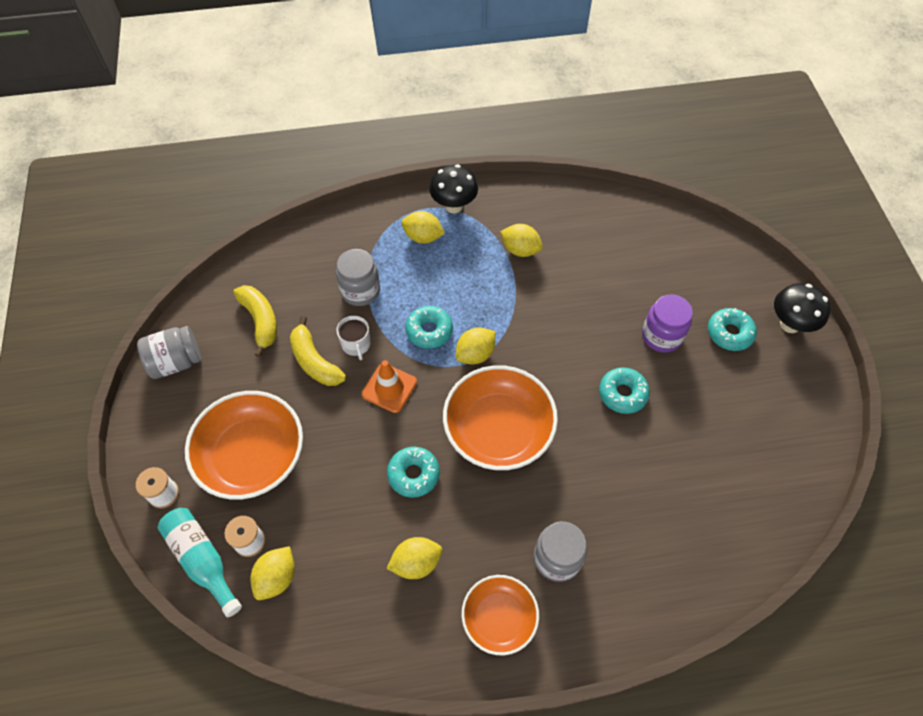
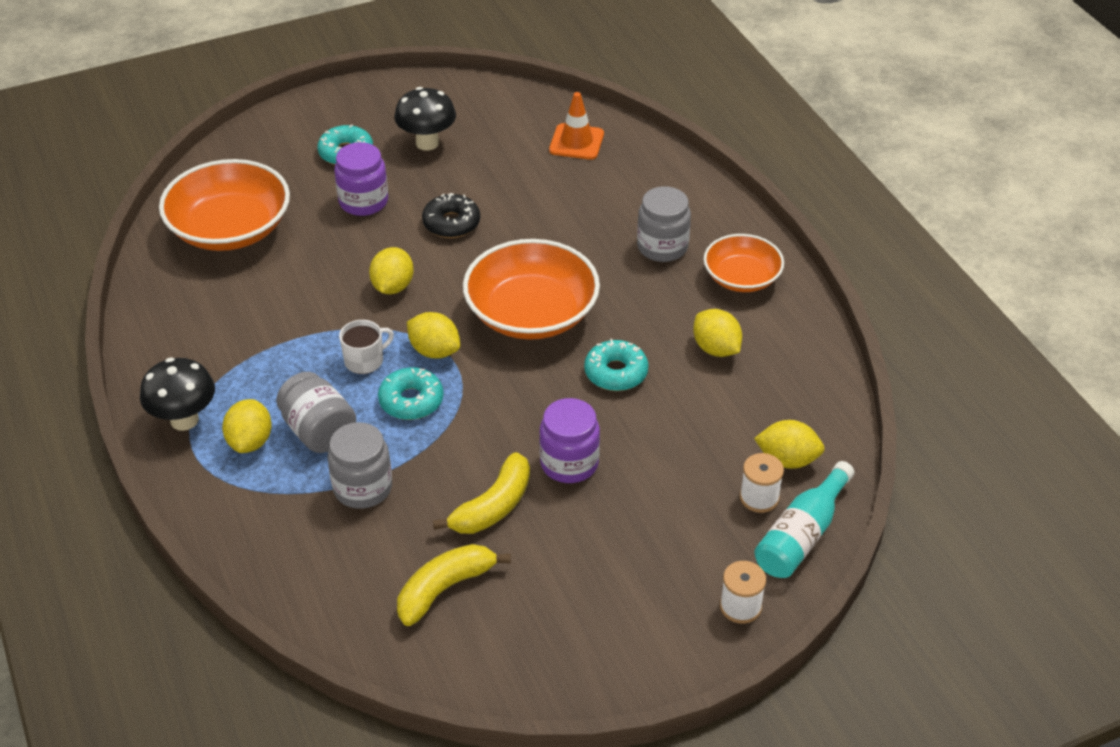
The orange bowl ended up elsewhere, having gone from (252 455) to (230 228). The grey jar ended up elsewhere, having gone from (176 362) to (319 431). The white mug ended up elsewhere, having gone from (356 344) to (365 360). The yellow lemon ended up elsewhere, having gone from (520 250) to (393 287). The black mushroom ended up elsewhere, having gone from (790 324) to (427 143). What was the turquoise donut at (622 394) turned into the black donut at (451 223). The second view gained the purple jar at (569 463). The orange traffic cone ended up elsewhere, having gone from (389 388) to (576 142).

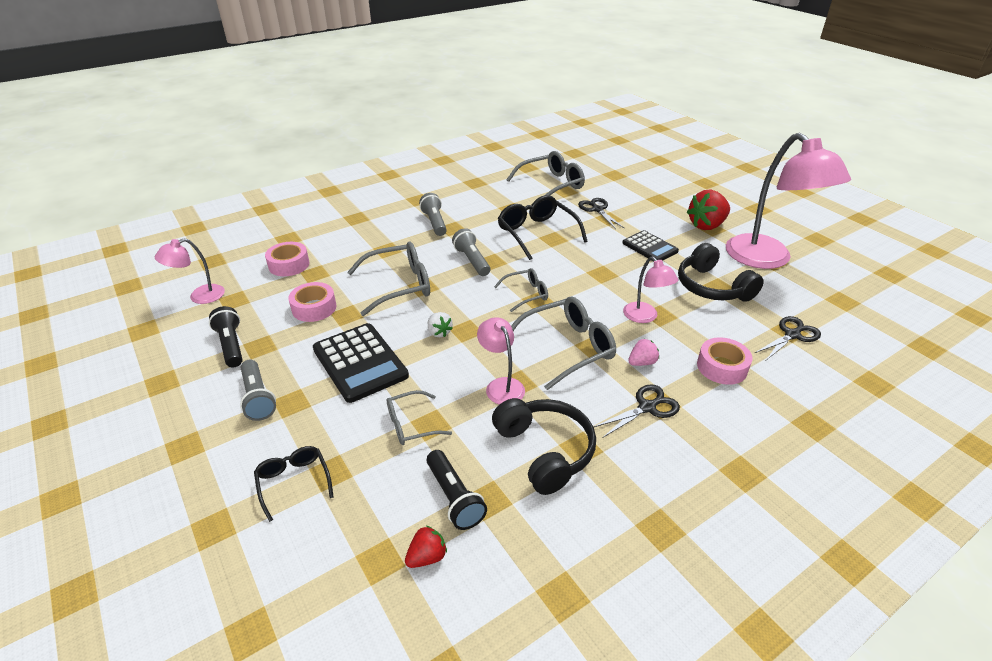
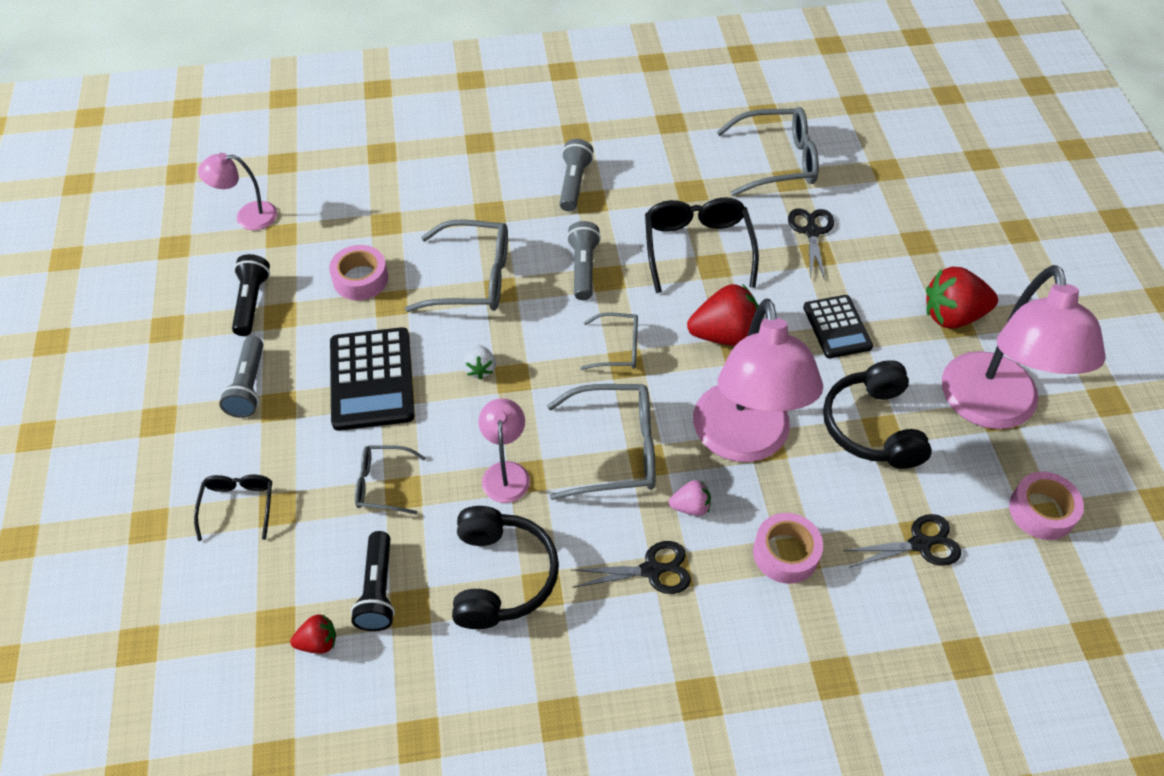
The second view gained the red strawberry at (724 335). The size of the pink lamp at (645 317) changed by a factor of 2.08. The pink tape ended up elsewhere, having gone from (289 265) to (1041 511).

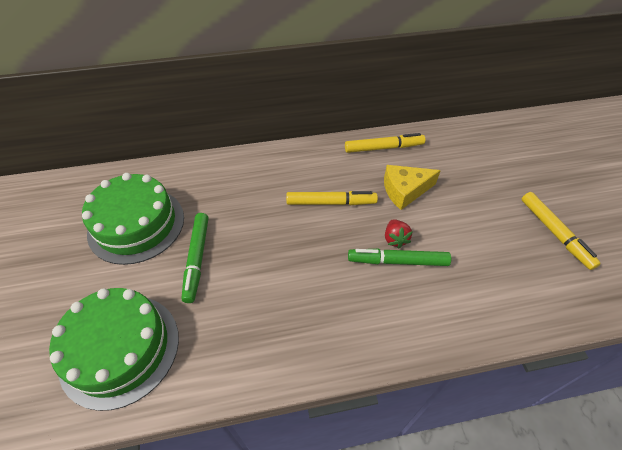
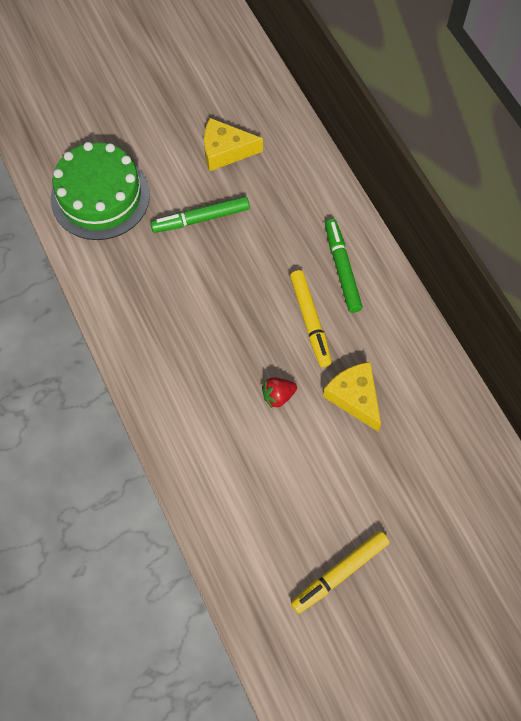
Where the green cake stood at (136 224), the yellow cheese came to stand at (225 151). The green marker ended up elsewhere, having gone from (397 261) to (342 269). The second view lost the yellow marker at (384 148).

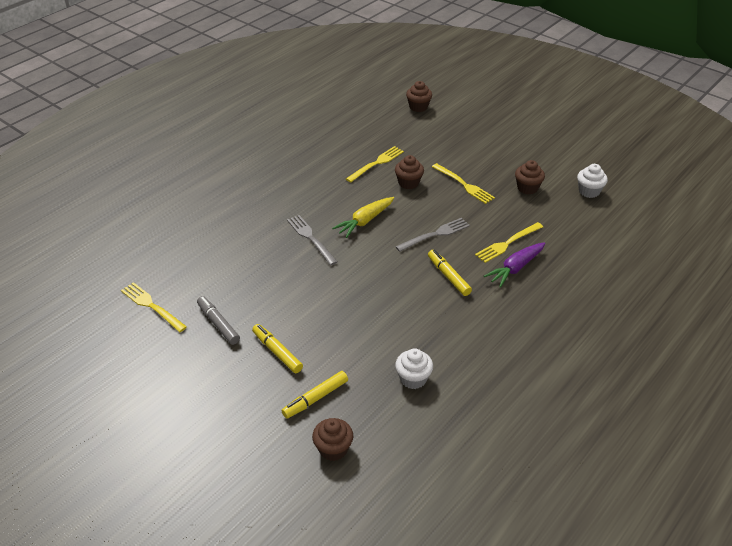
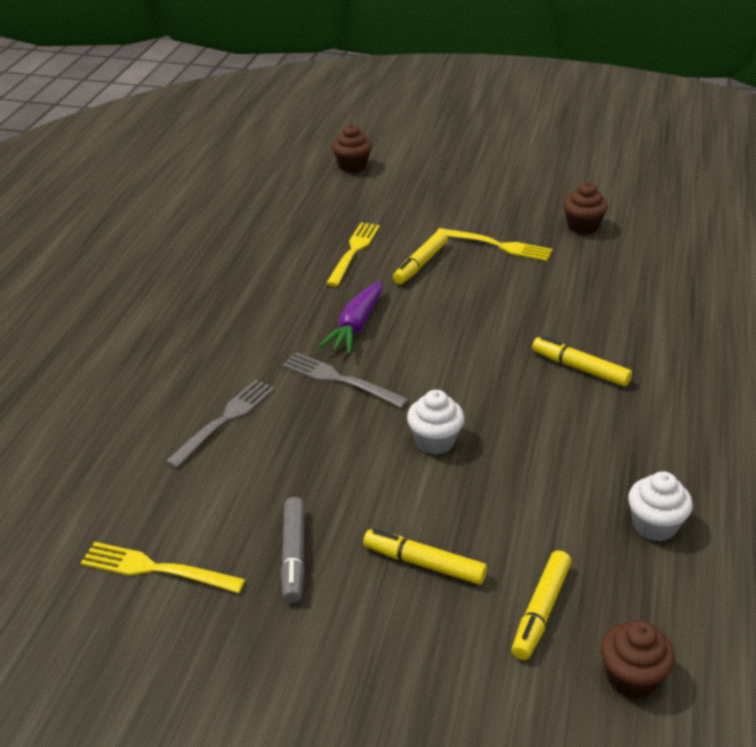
The grey fork ended up elsewhere, having gone from (435 234) to (225 419). The grey marker at (218 324) ended up facing another way, 120 degrees counterclockwise from before. The purple carrot ended up elsewhere, having gone from (515 268) to (356 326). Where the brown cupcake stood at (408 183), the yellow marker came to stand at (420 264). The white cupcake ended up elsewhere, having gone from (589 191) to (435 441). The second view lost the yellow carrot at (364 221). The second view lost the yellow fork at (507 244).

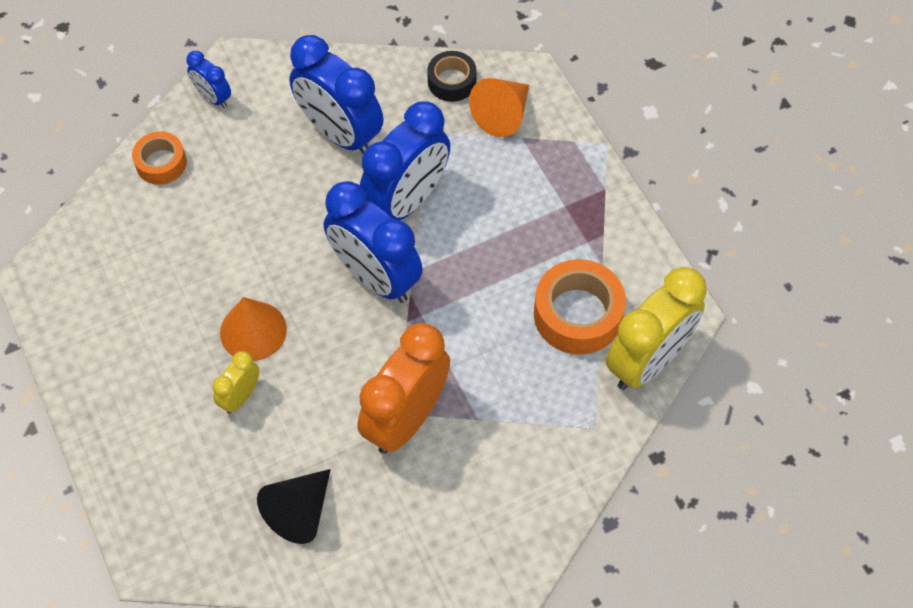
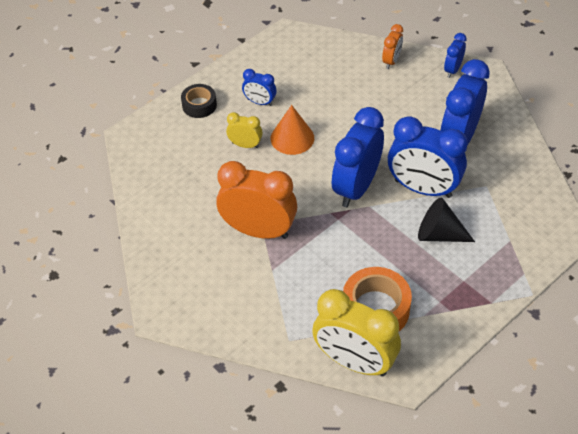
The black tape ended up elsewhere, having gone from (452 81) to (199 105). The second view gained the blue clock at (259 102). Where the orange tape stood at (161 163), the orange clock came to stand at (391 61). The black cone ended up elsewhere, having gone from (299 511) to (439 234). The second view lost the orange cone at (502 115).

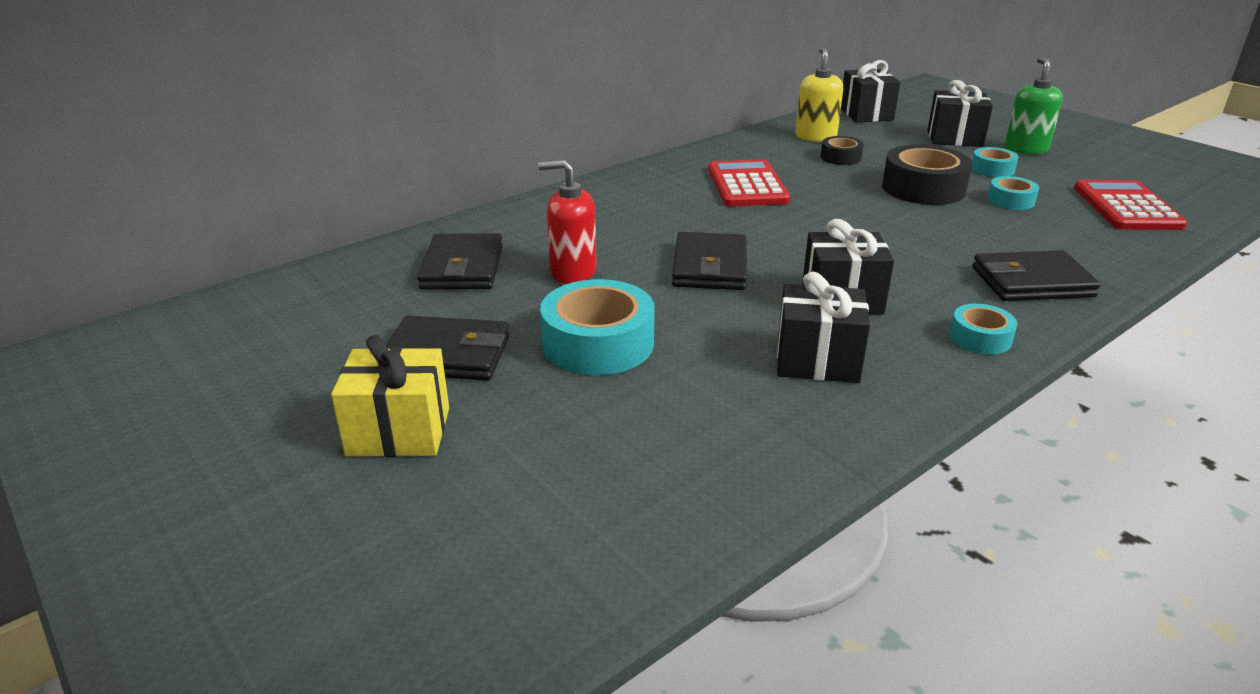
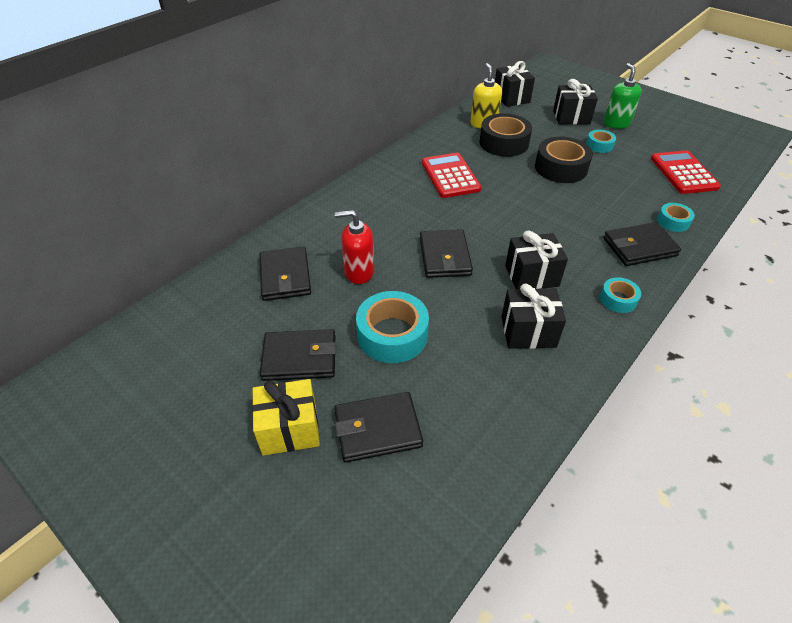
The second view gained the black wallet at (377 429). The size of the black tape at (840 157) changed by a factor of 1.86. The turquoise tape ended up elsewhere, having gone from (1011 200) to (673 221).

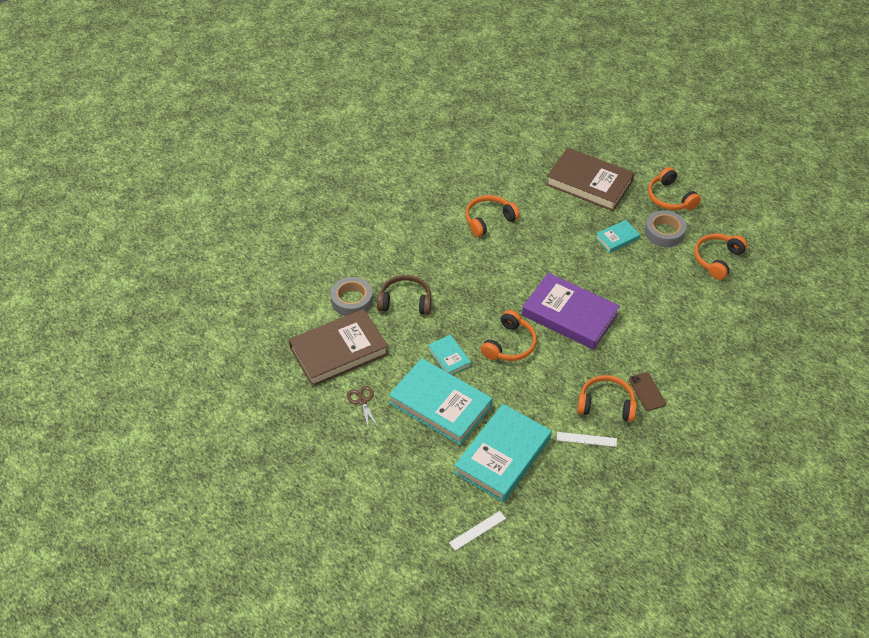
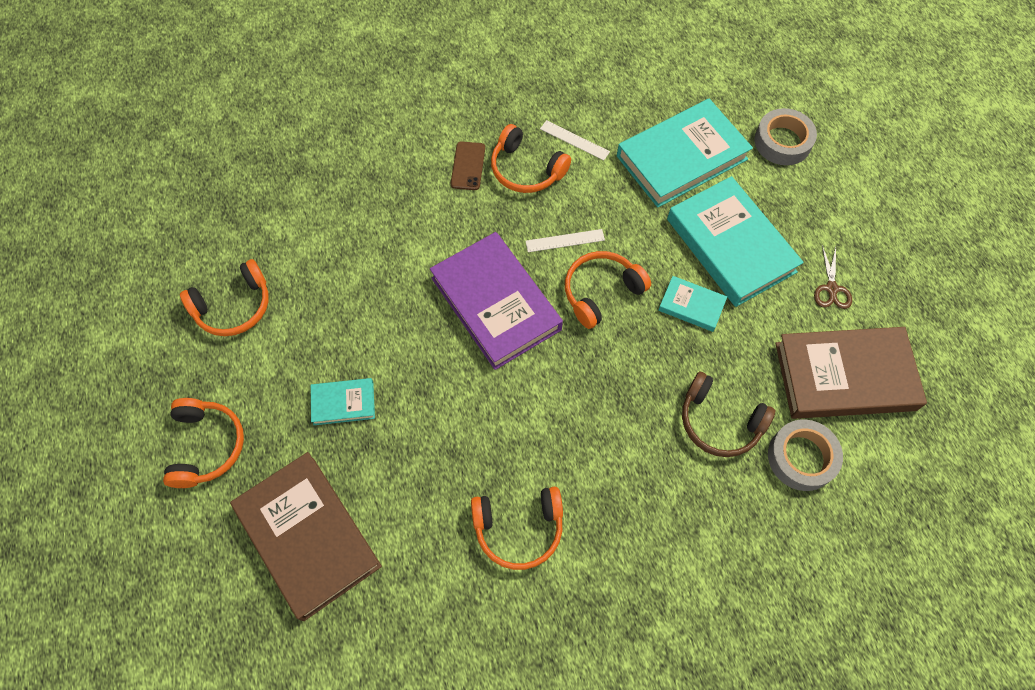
The white ruler ended up elsewhere, having gone from (477 530) to (565 240). The turquoise book at (449 357) ended up facing another way, 60 degrees counterclockwise from before. The grey tape ended up elsewhere, having gone from (664 232) to (782 142).

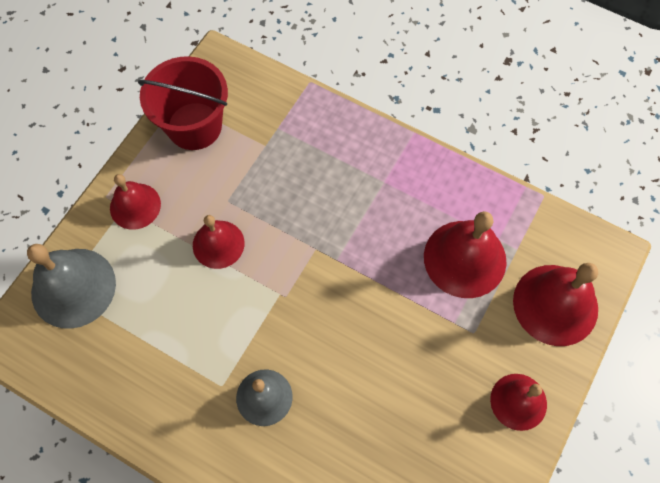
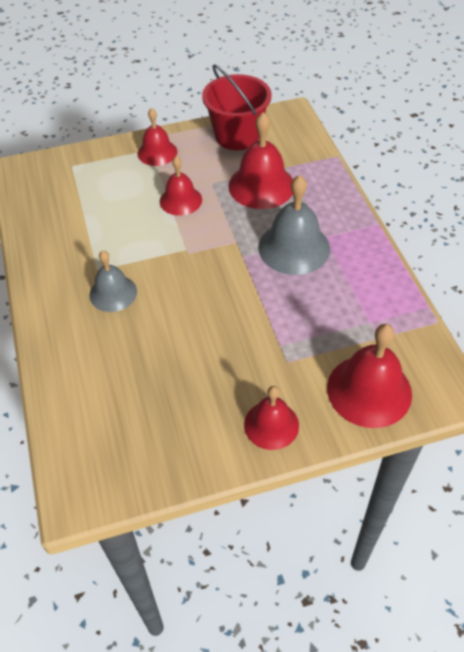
The red bell ended up elsewhere, having gone from (465 258) to (261 185). The grey bell ended up elsewhere, having gone from (73 287) to (294 247).

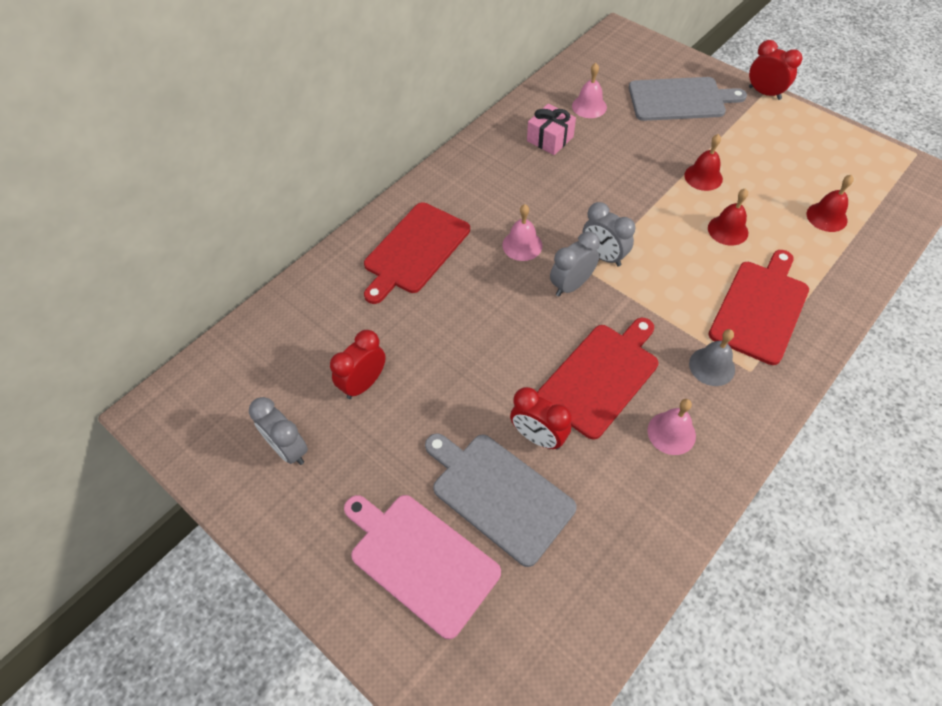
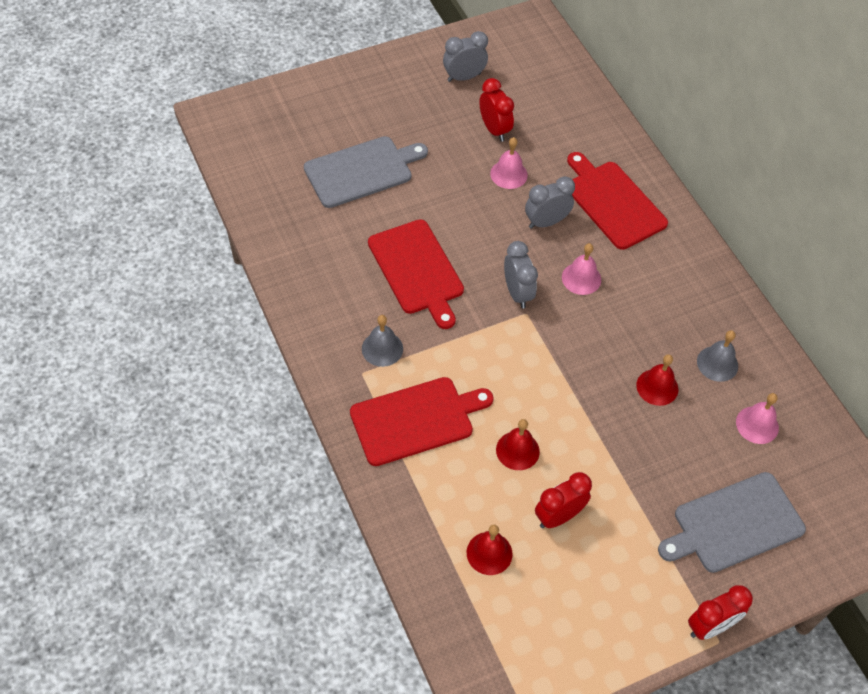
The red cutting board at (760 308) ended up facing another way, 75 degrees counterclockwise from before. The pink bell ended up elsewhere, having gone from (671 433) to (509 174). The grey clock ended up elsewhere, having gone from (603 256) to (546 222). The red clock ended up elsewhere, having gone from (538 437) to (558 516). The red bell ended up elsewhere, having gone from (703 177) to (657 387). The grey cutting board at (680 99) ended up facing another way, 45 degrees clockwise from before. Where the pink gift stood at (550 139), the grey bell came to stand at (717 363). The second view lost the pink cutting board at (420 559).

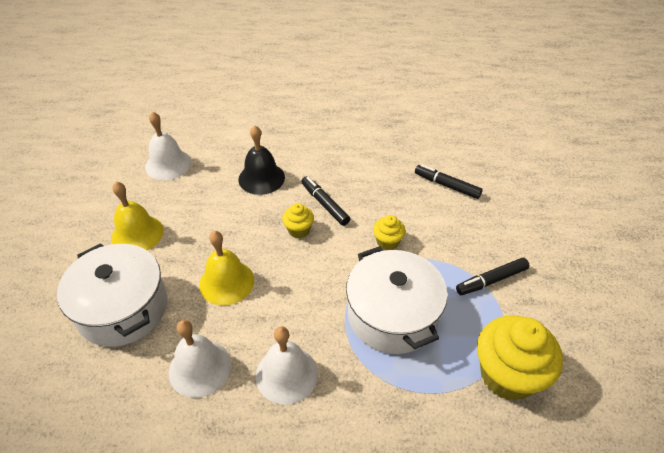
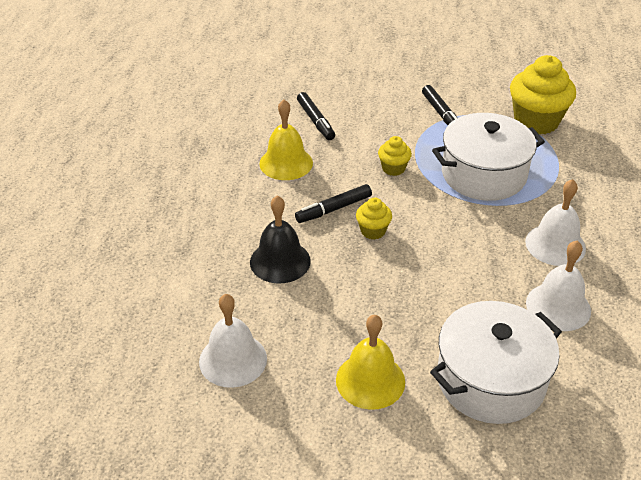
The yellow bell ended up elsewhere, having gone from (226 282) to (286 163). The black marker at (447 185) ended up facing another way, 60 degrees counterclockwise from before.

